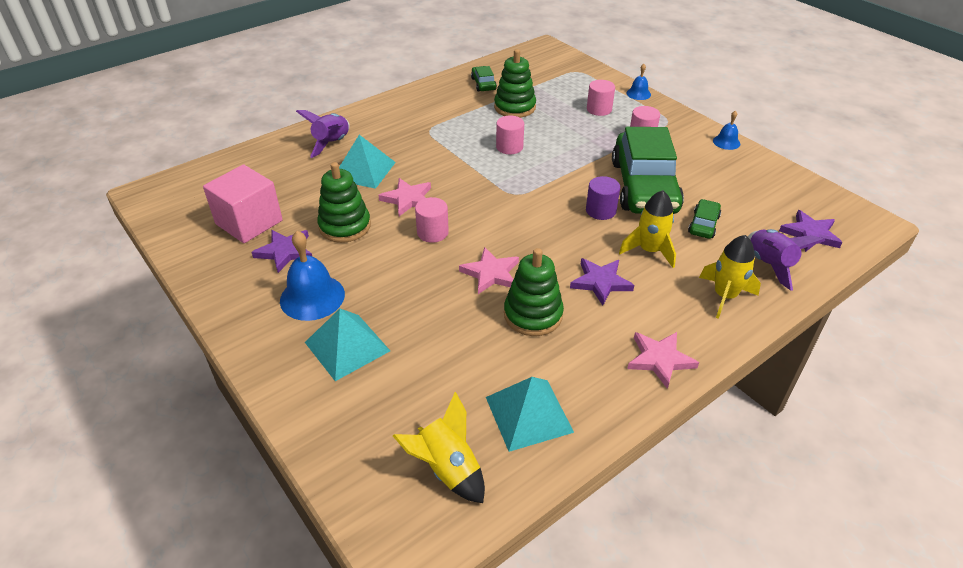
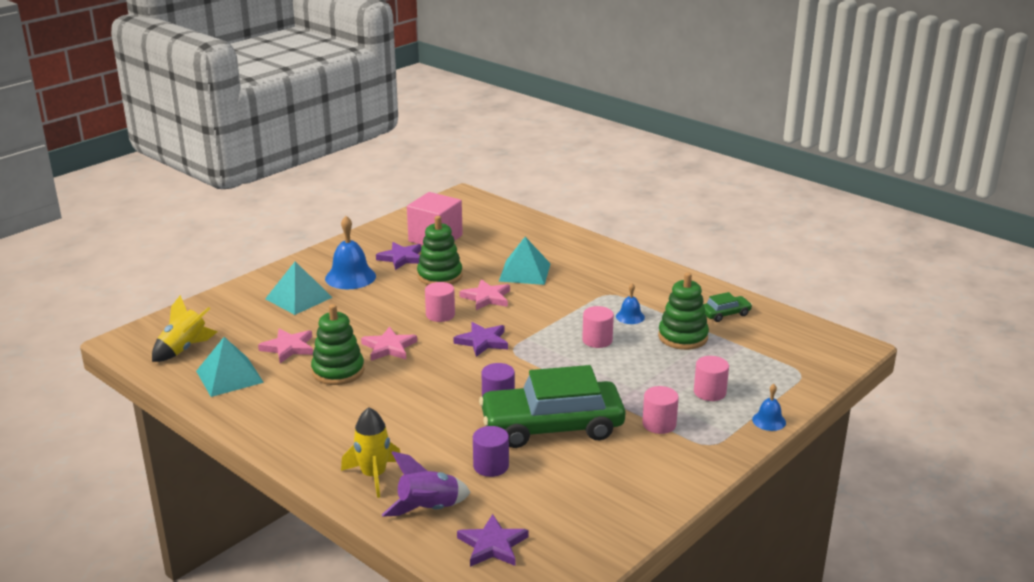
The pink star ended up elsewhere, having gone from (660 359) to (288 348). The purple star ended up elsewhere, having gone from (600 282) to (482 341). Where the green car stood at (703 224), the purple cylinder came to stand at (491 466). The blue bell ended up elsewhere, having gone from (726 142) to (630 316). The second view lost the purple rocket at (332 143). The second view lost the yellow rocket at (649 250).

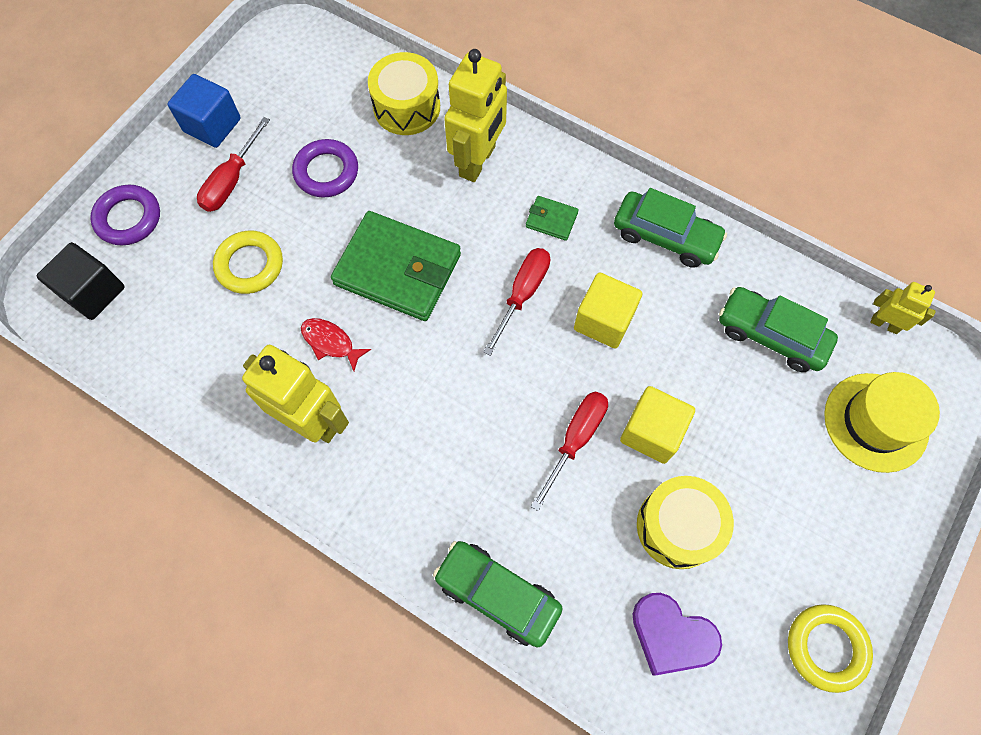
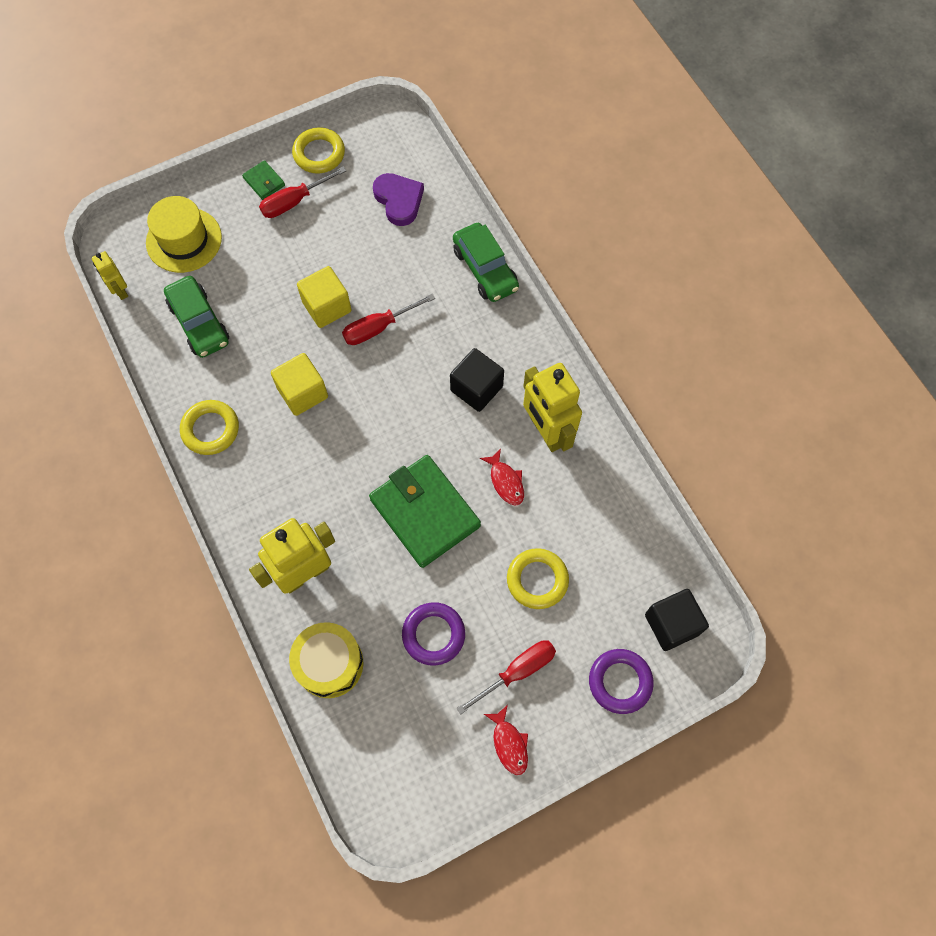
Where the green car stood at (665 236), the yellow ring came to stand at (210 429). The green wallet ended up elsewhere, having gone from (551 220) to (264 182). The red screwdriver ended up elsewhere, having gone from (522 294) to (294 202). The second view gained the black cube at (476 388). Where the blue cube stood at (212 125), the red fish came to stand at (509 744). The second view lost the yellow drum at (678 526).

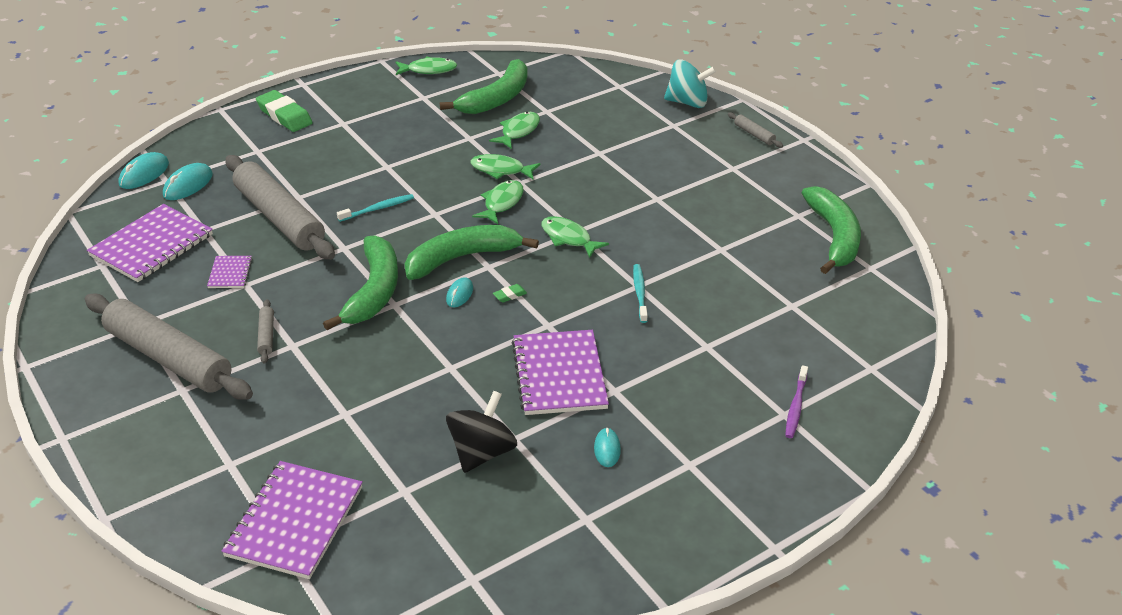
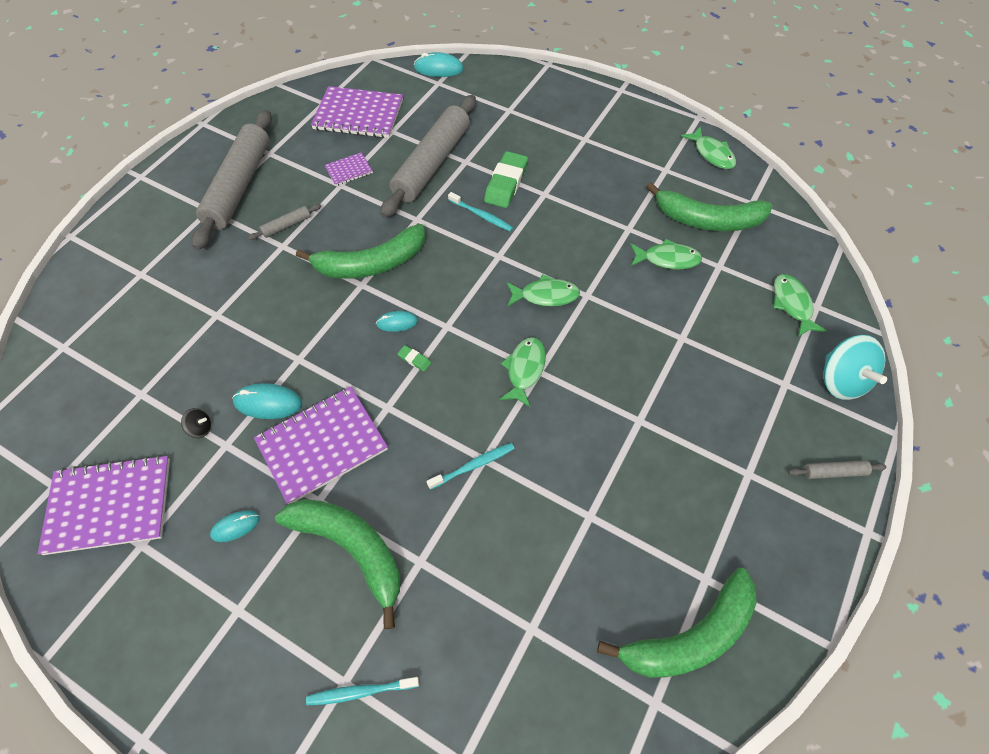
The purple notebook ended up elsewhere, having gone from (294 521) to (109 505). The size of the black spinning top at (482 452) changed by a factor of 0.44. The turquoise mouse ended up elsewhere, having gone from (188 185) to (268 403). The green banana ended up elsewhere, having gone from (462 258) to (351 549). What was the purple toothbrush at (795 407) turned into the turquoise toothbrush at (360 691). The green eraser ended up elsewhere, having gone from (284 116) to (506 183). The green fish ended up elsewhere, having gone from (501 170) to (792 304). The grey rolling pin at (754 134) ended up facing another way, 60 degrees clockwise from before.

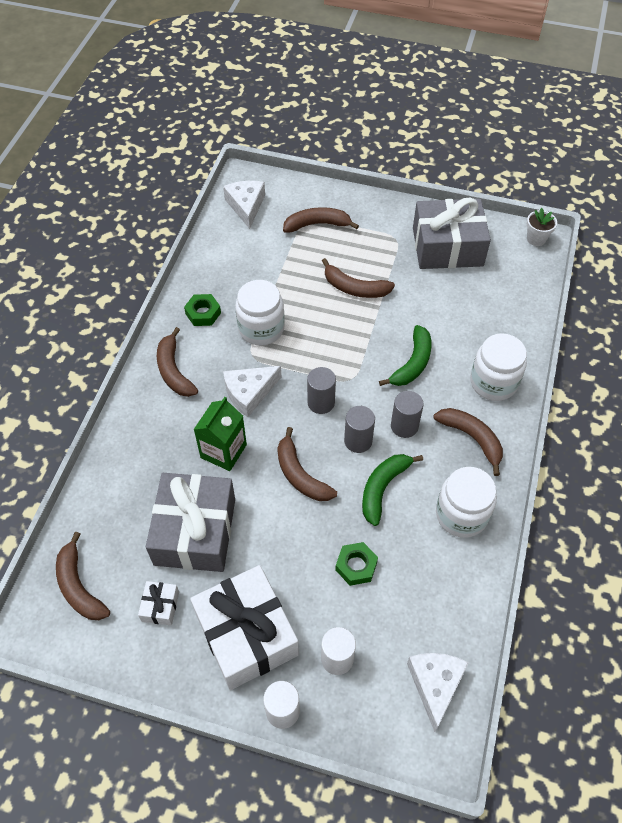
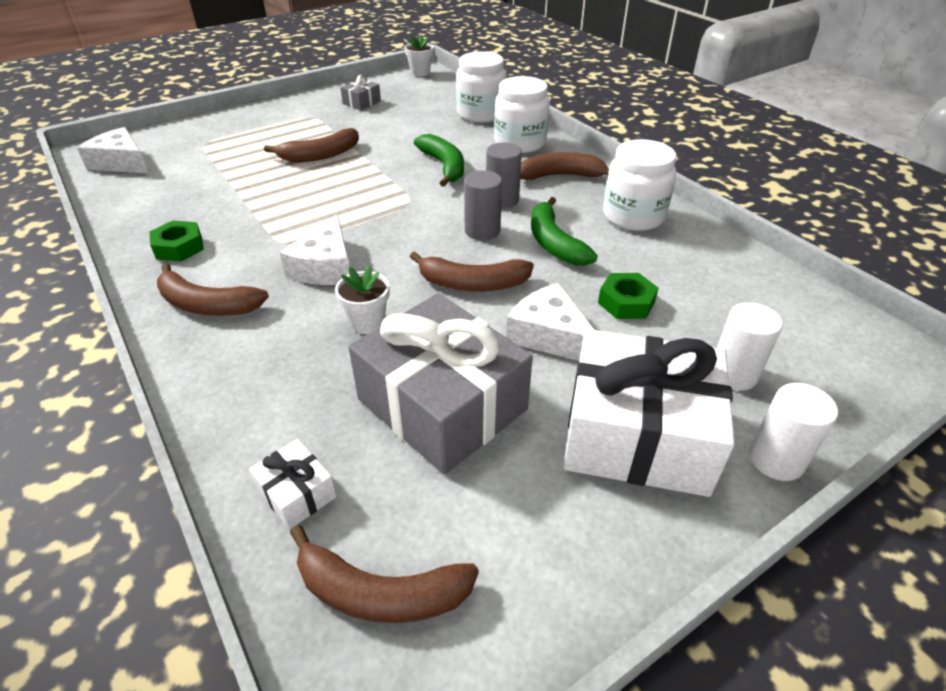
The white gift ended up elsewhere, having gone from (160 606) to (297 493). Where the green carton stood at (223 451), the white flower pot came to stand at (367 322). The size of the grey gift at (447 247) changed by a factor of 0.42. The white jar ended up elsewhere, having gone from (261 328) to (480 114). The white cheese ended up elsewhere, having gone from (435 685) to (549 336). The second view lost the brown banana at (317 224). The second view lost the grey cylinder at (321 402).

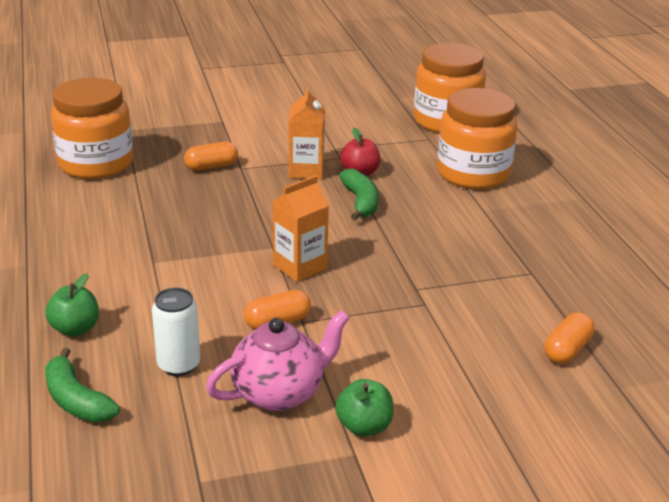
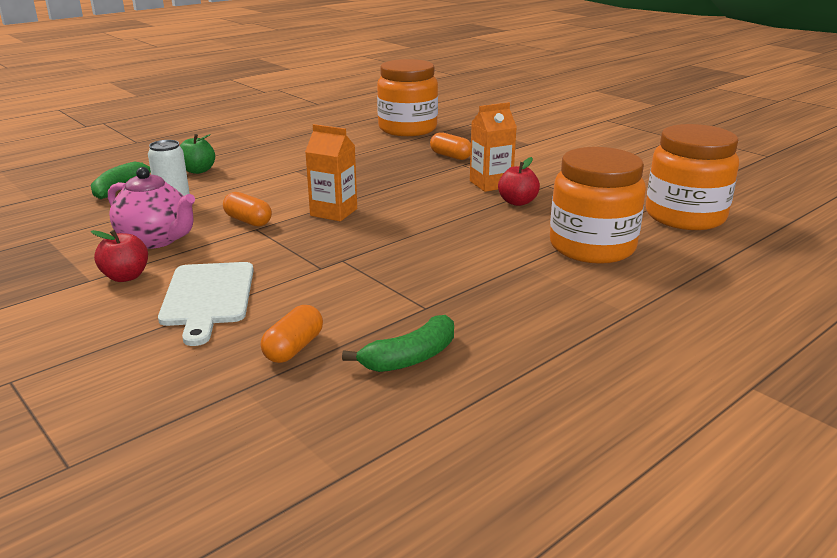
What was the green apple at (364 426) turned into the red apple at (126 276). The second view gained the white cutting board at (207 297). The orange capsule at (567 350) ended up facing another way, 75 degrees counterclockwise from before. The green banana ended up elsewhere, having gone from (360 202) to (410 358).

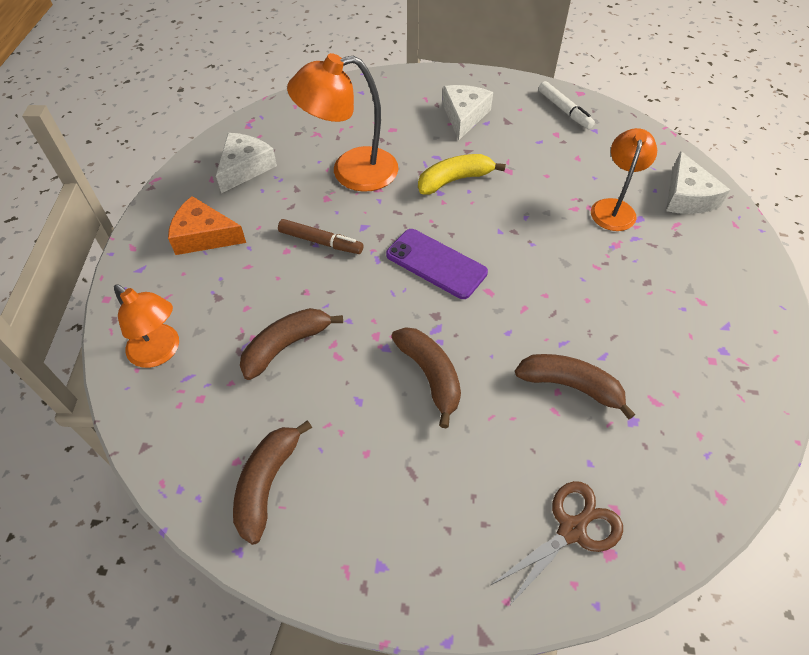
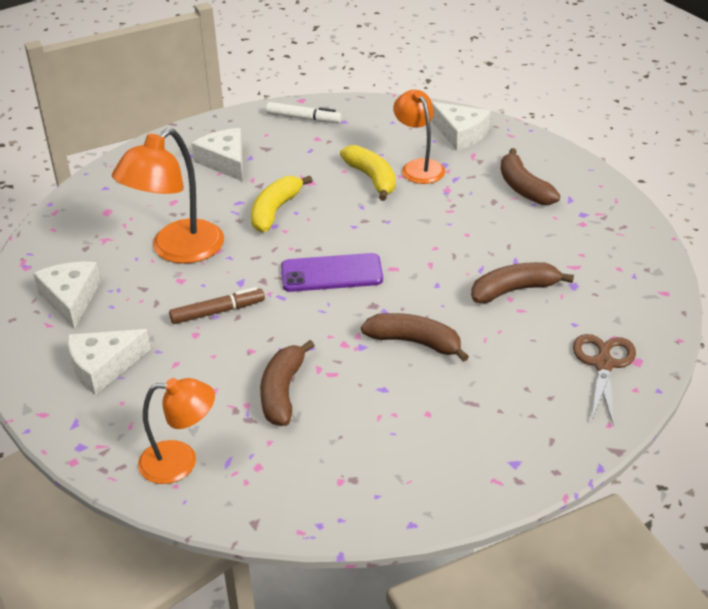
What was the orange cheese at (204 236) turned into the white cheese at (103 367). The second view gained the yellow banana at (372 179). The brown banana ended up elsewhere, having gone from (267 483) to (523 188).

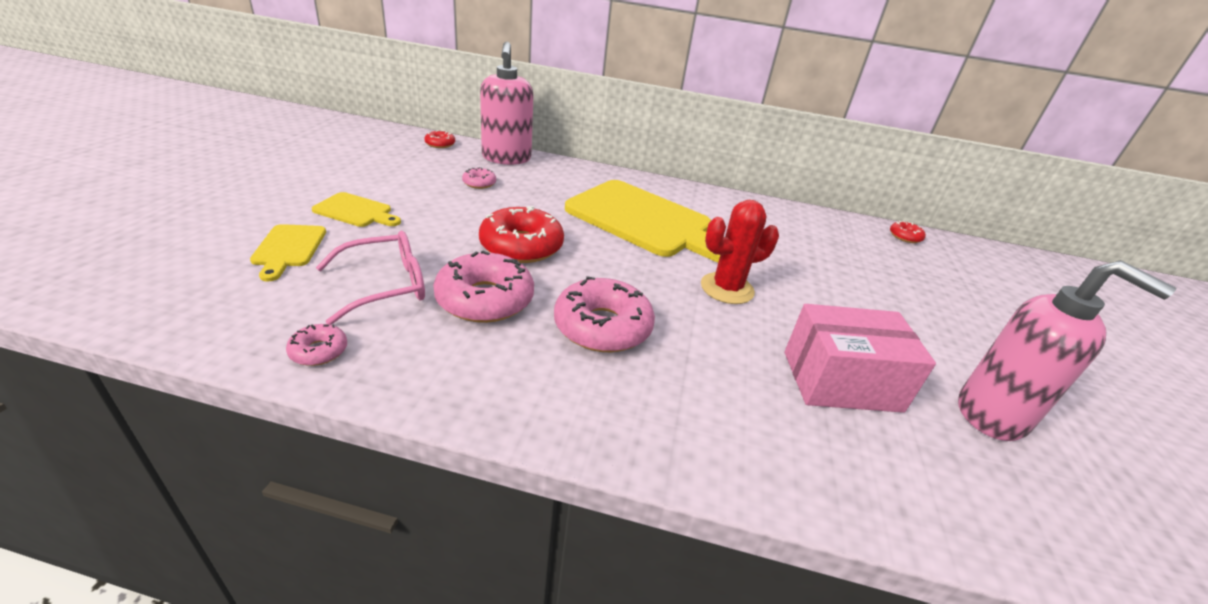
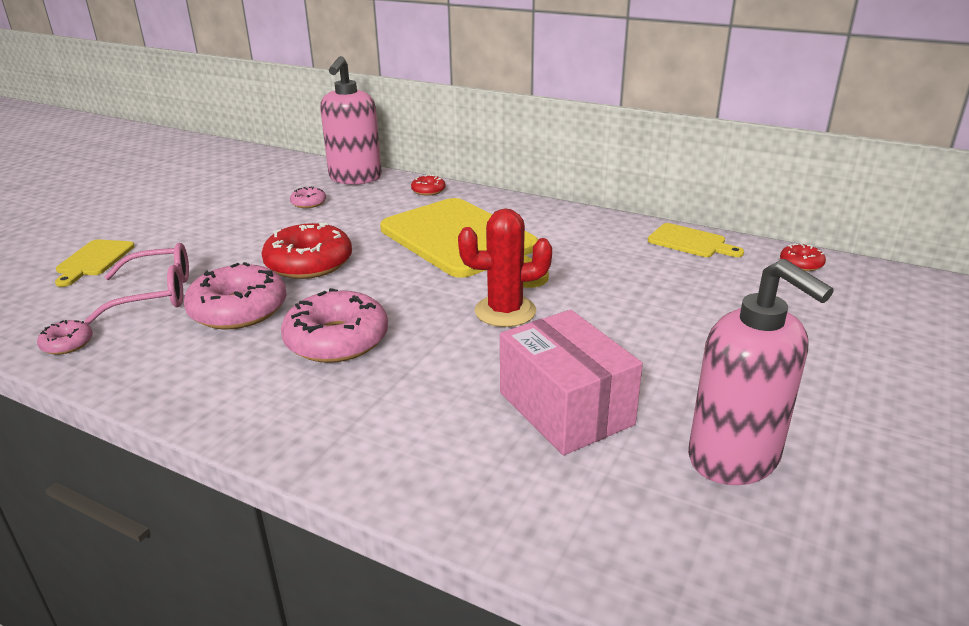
The red donut ended up elsewhere, having gone from (440 144) to (428 190). The pink box at (841 381) ended up facing another way, 45 degrees clockwise from before. The yellow cutting board ended up elsewhere, having gone from (355 211) to (690 242).

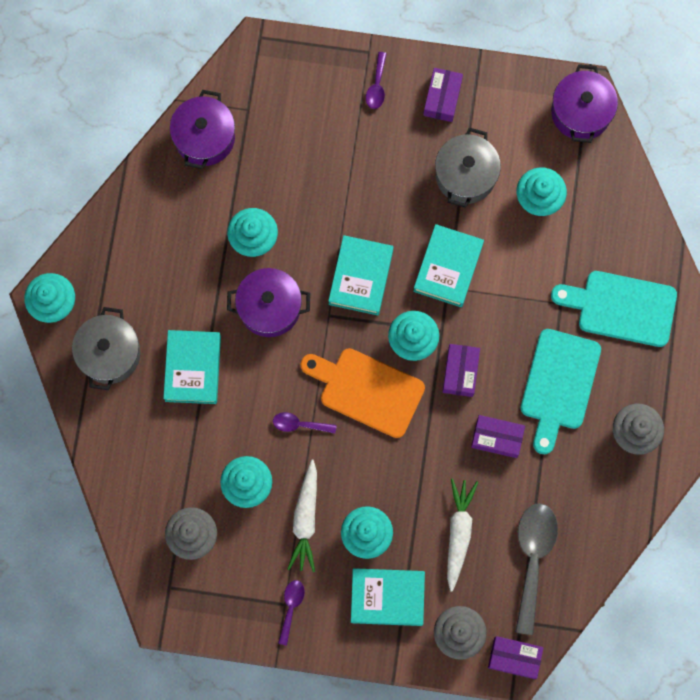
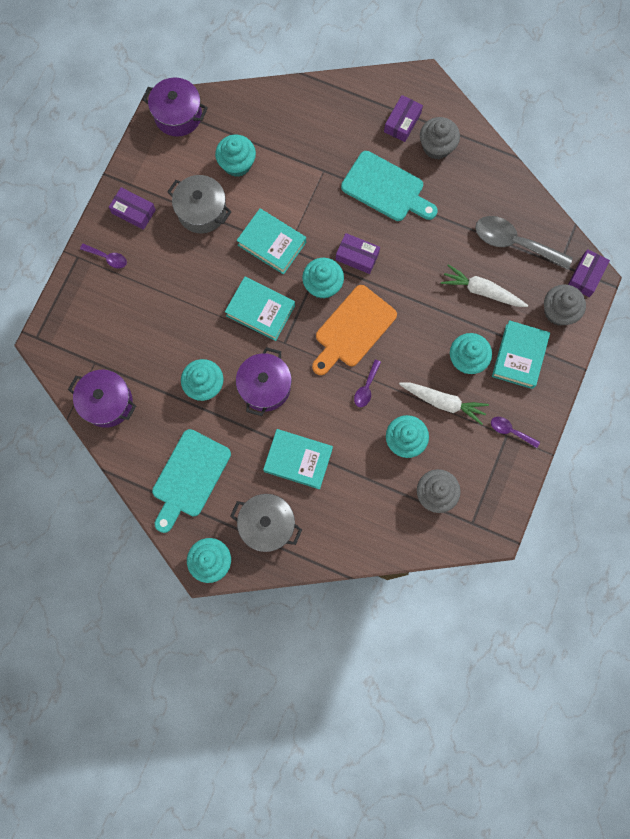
The turquoise cutting board ended up elsewhere, having gone from (621 307) to (189 477). The purple box ended up elsewhere, having gone from (497 438) to (402 122).

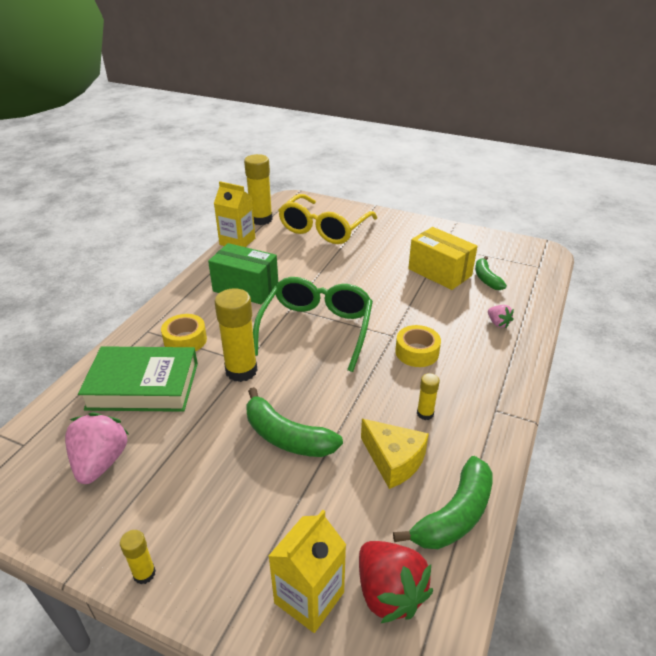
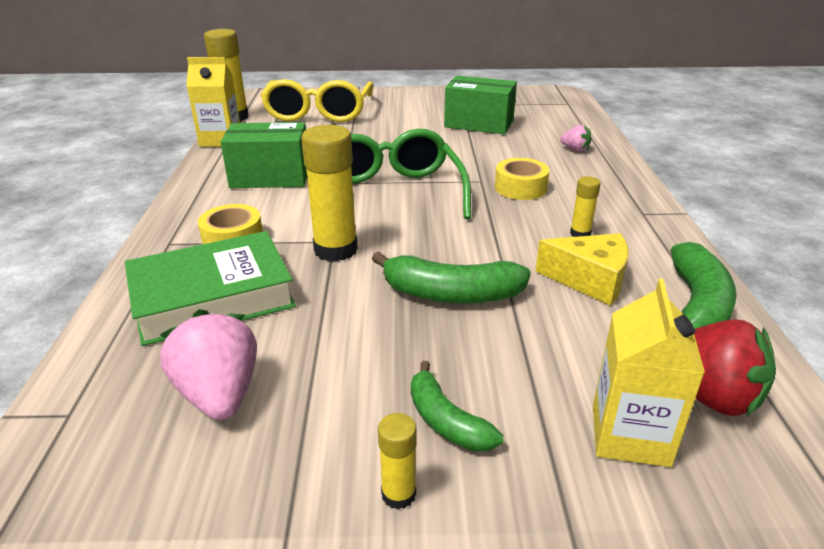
The green banana ended up elsewhere, having gone from (486 279) to (446 421). What was the yellow box at (439 272) turned into the green box at (479 124).

